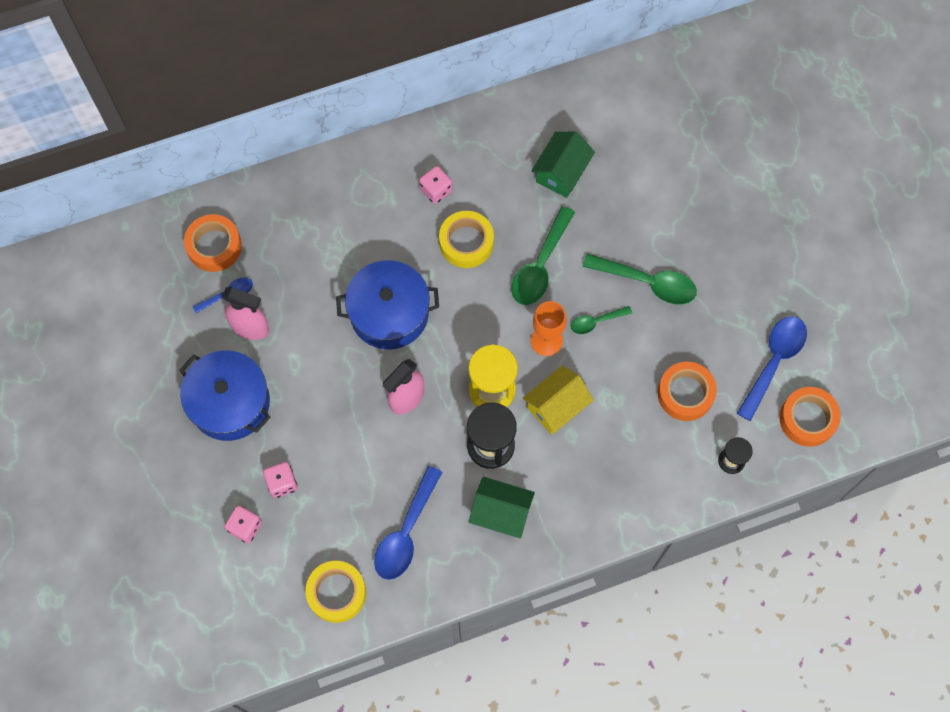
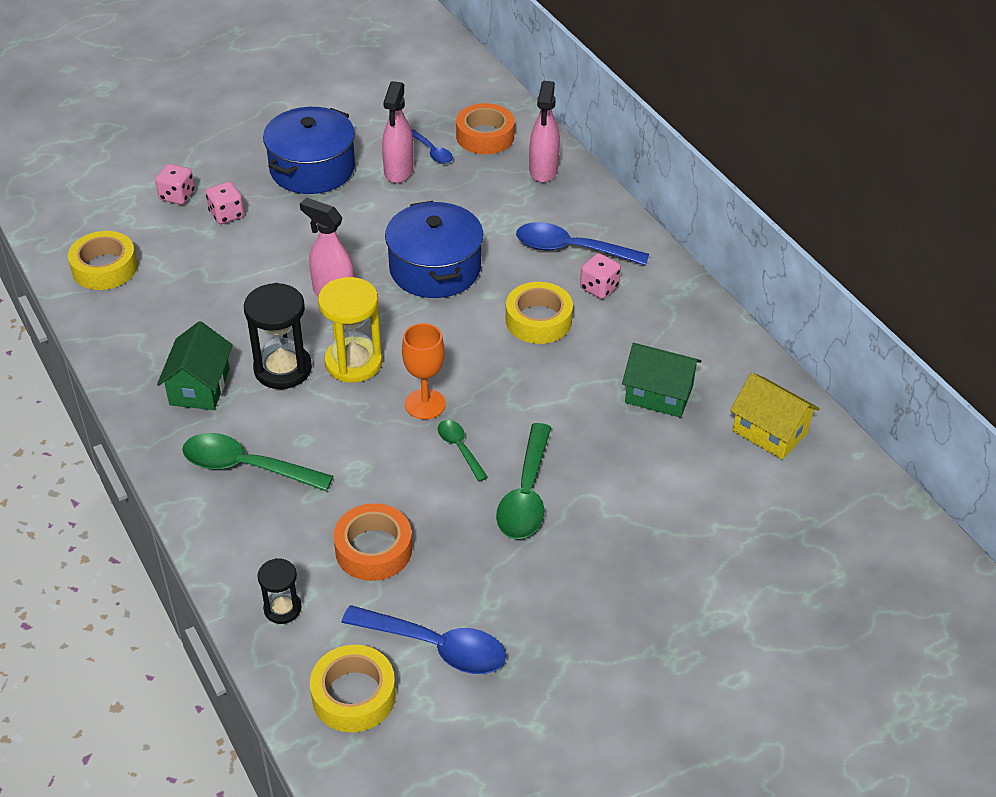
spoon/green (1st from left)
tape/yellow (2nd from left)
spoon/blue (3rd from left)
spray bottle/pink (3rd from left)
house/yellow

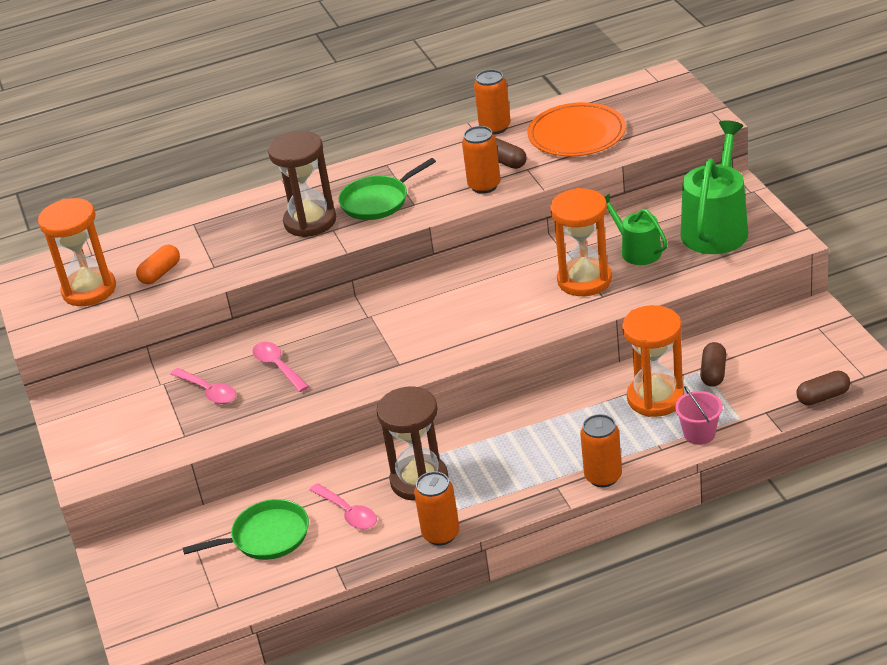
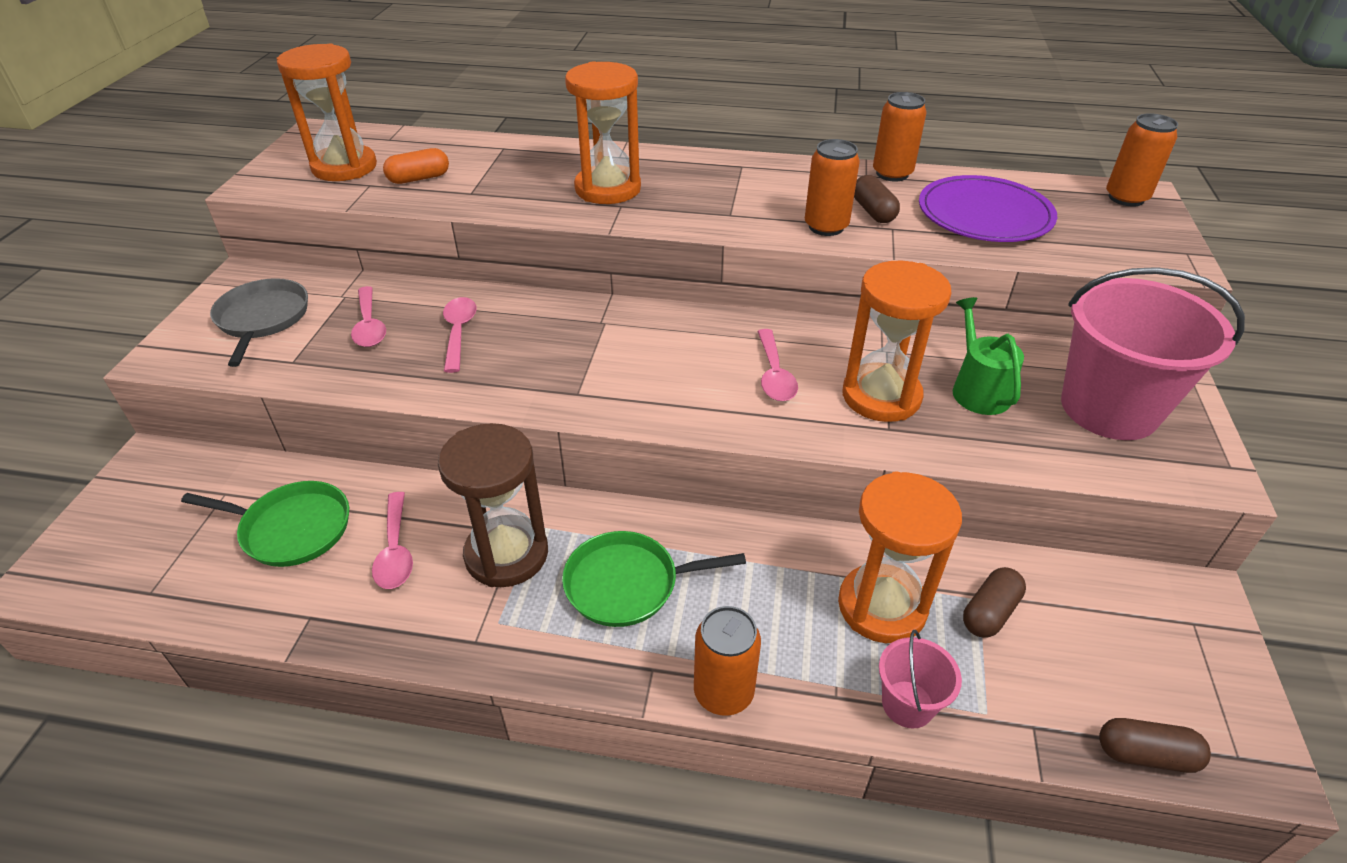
pan/grey
pan/green (2nd from left)
hourglass/orange (2nd from left)
spoon/pink (4th from left)
plate/purple
bucket/pink (2nd from left)
can/orange (4th from left)

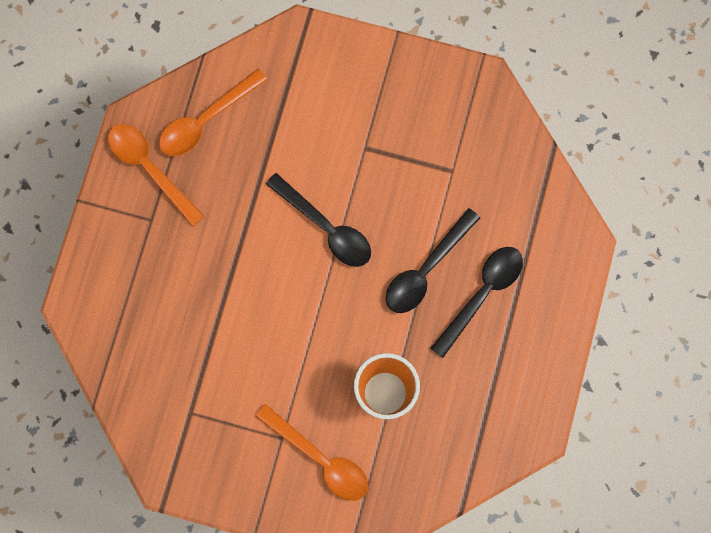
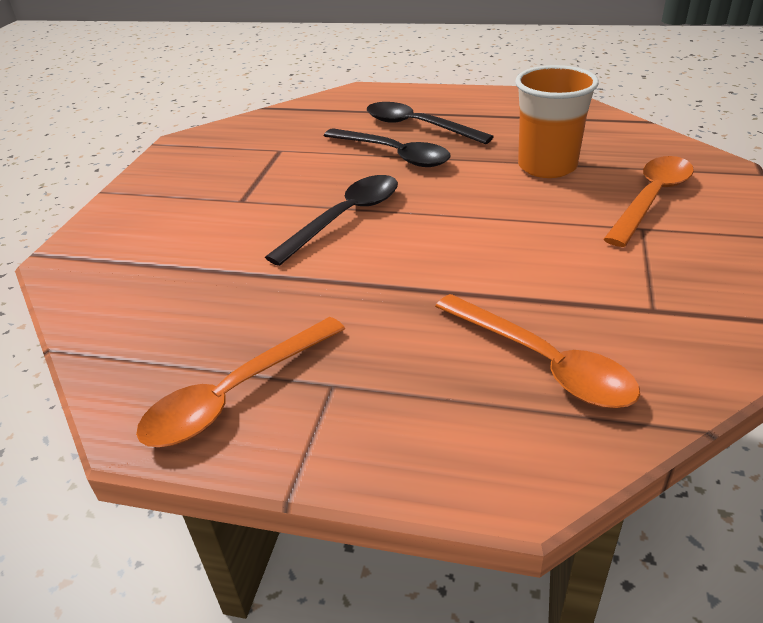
spoon/orange (2nd from left)

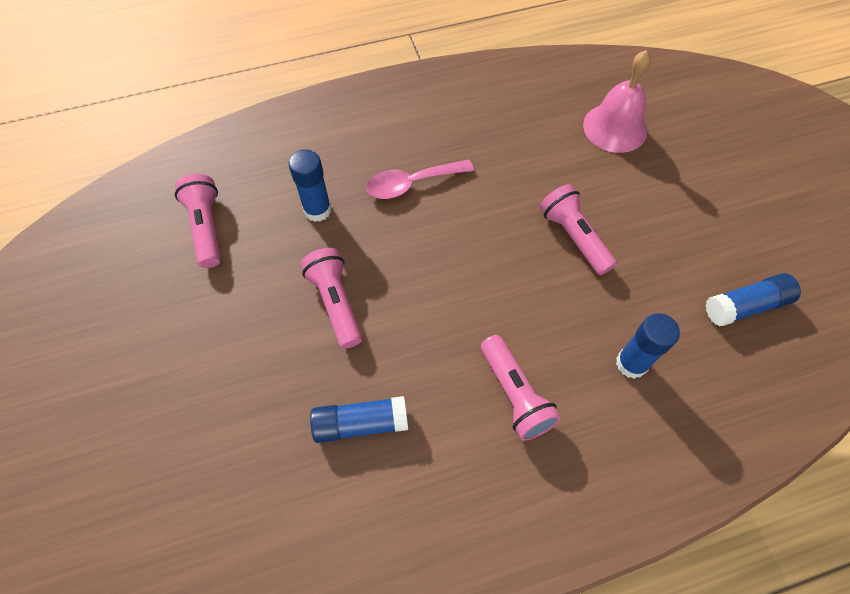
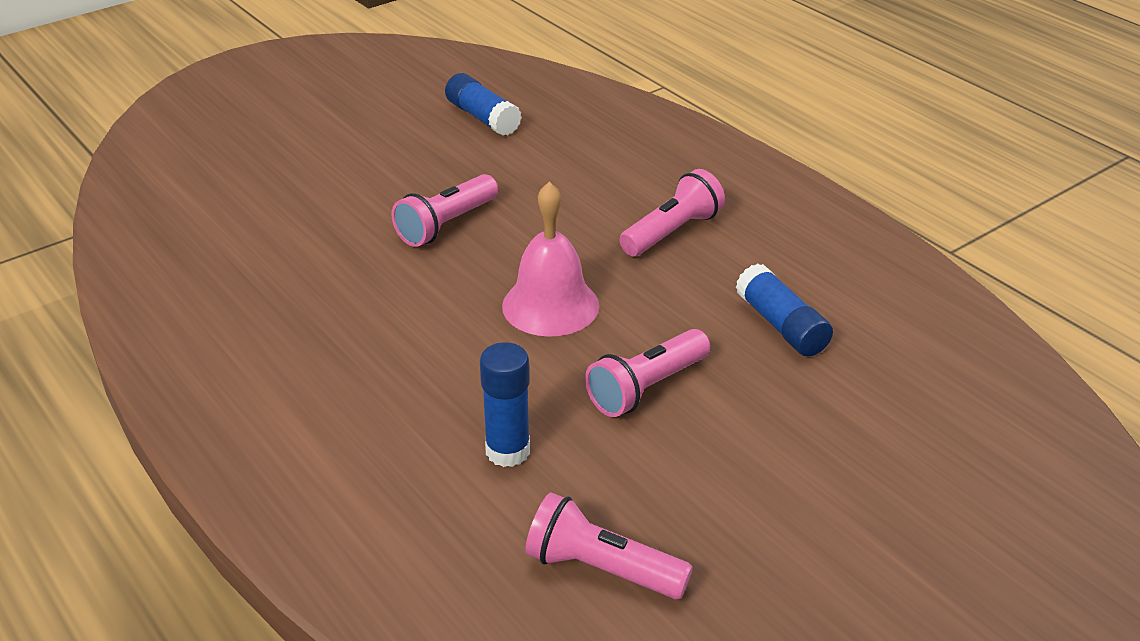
bell/pink
flashlight/pink (2nd from left)
spoon/pink
glue stick/blue (3rd from left in the first image)

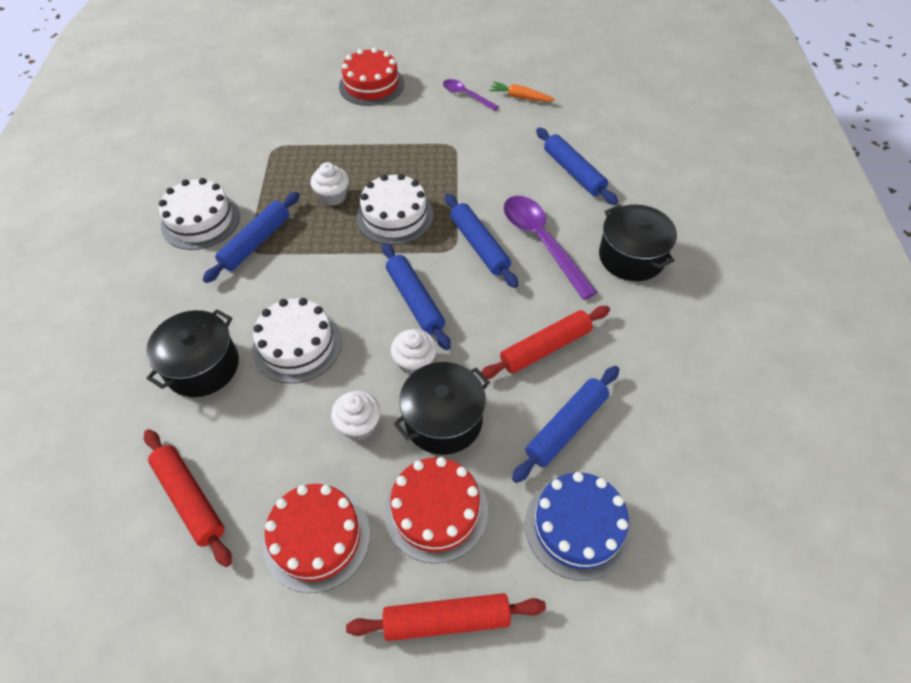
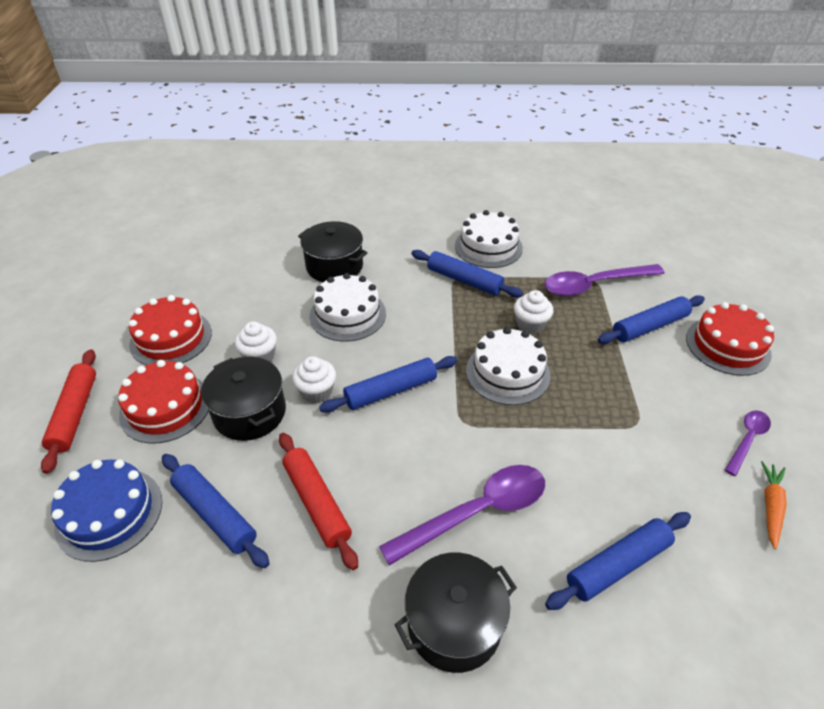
spoon/purple (2nd from left)
rolling pin/blue (5th from left)
rolling pin/red (1st from left in the first image)

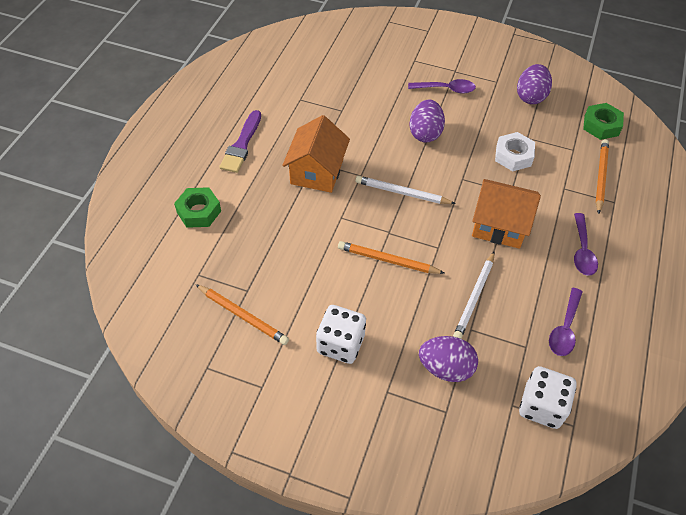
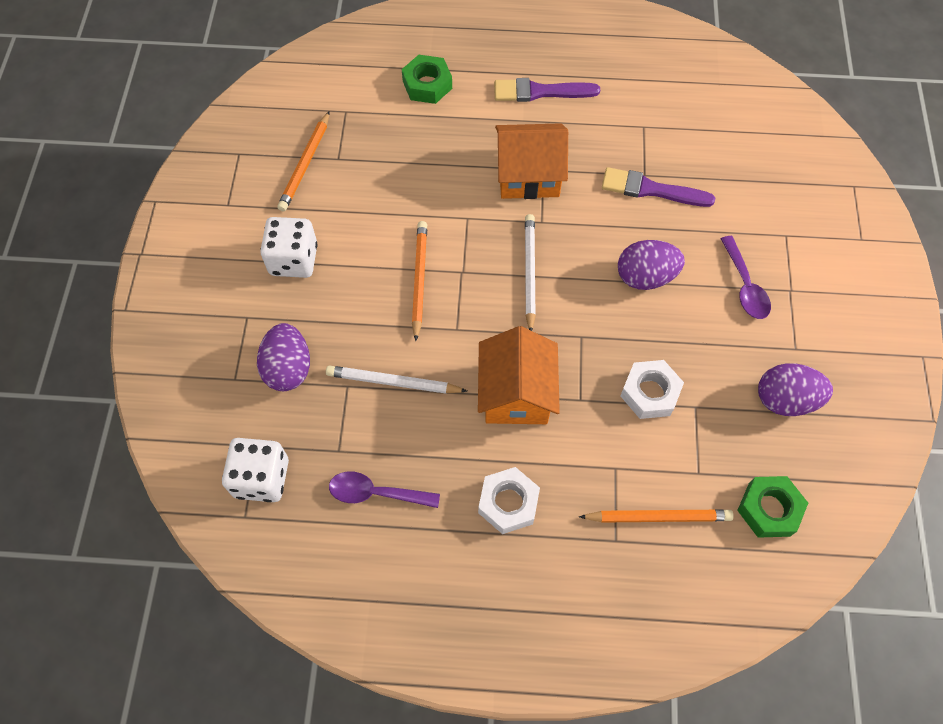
nut/white (1st from left)
brush/purple (2nd from left)

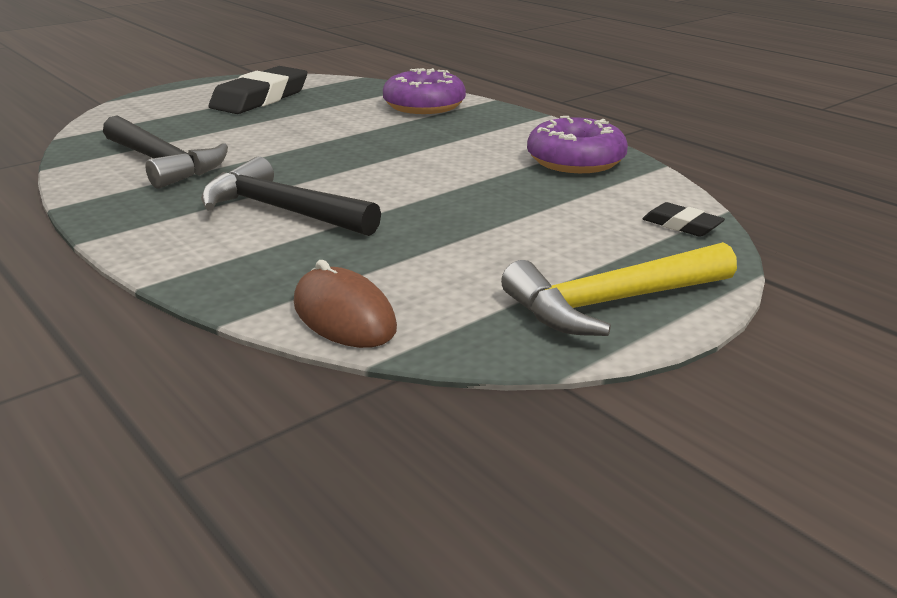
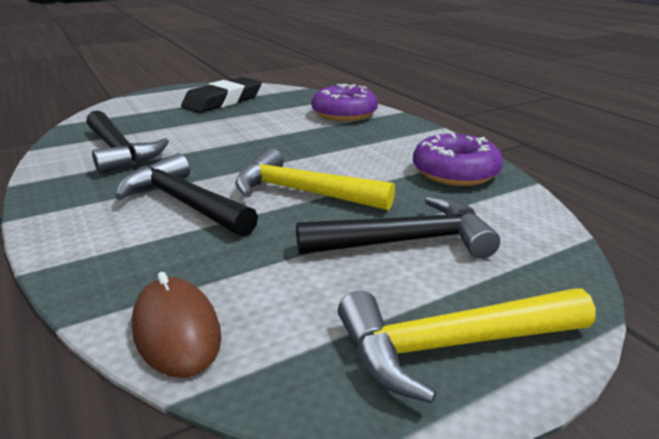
hammer/yellow (1st from left)
hammer/black (3rd from left)
eraser/black (2nd from left in the first image)

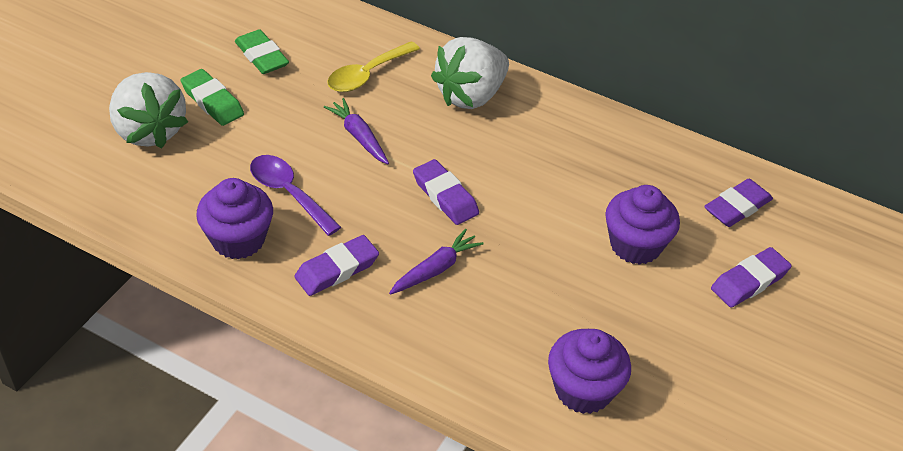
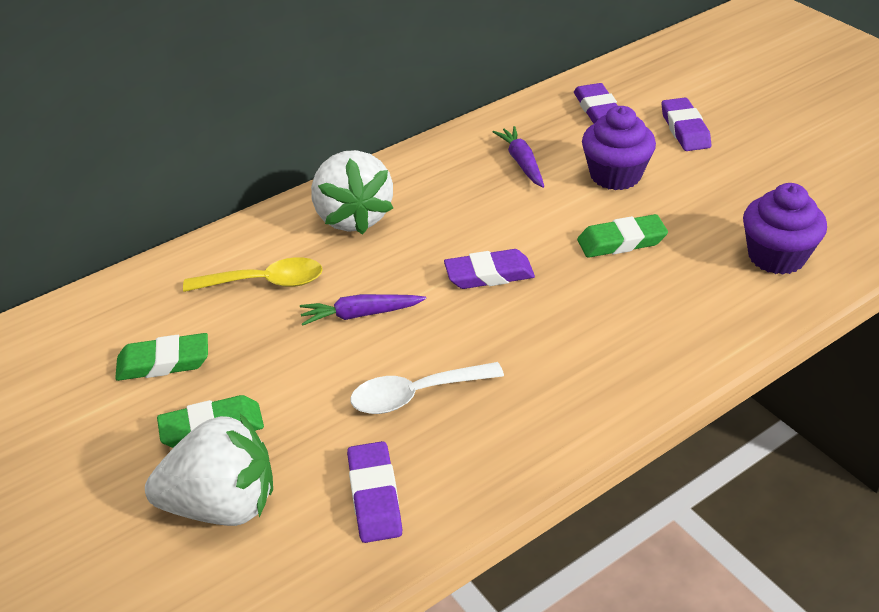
spoon/yellow
eraser/purple (1st from left)
spoon/white
carrot/purple (2nd from left)
eraser/green (3rd from left)
cupcake/purple (1st from left in the first image)

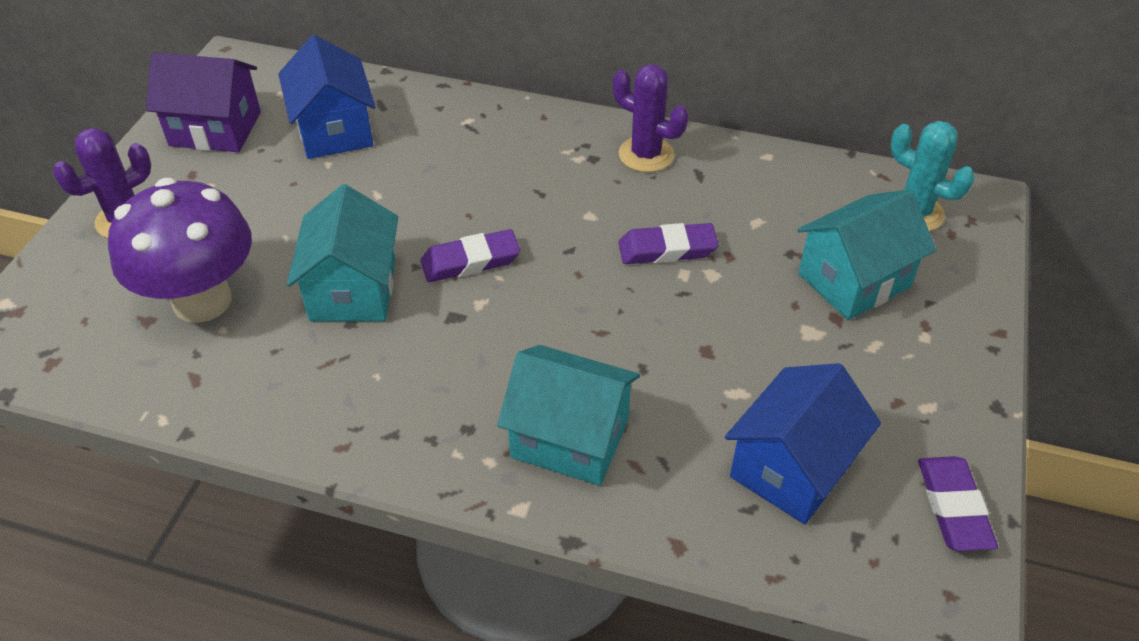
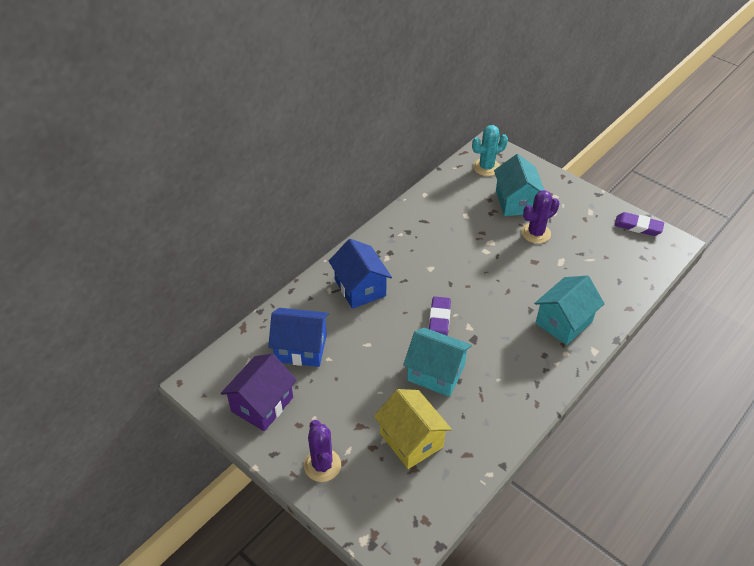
house/blue (2nd from left)
house/yellow
cactus/purple (2nd from left)
eraser/purple (2nd from left in the first image)

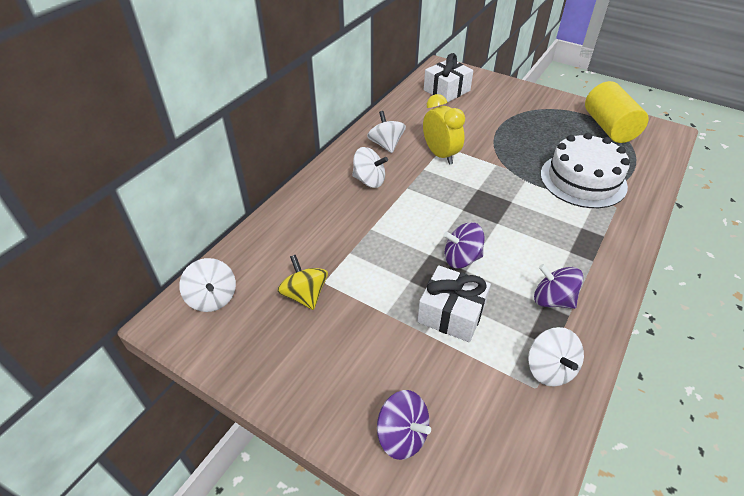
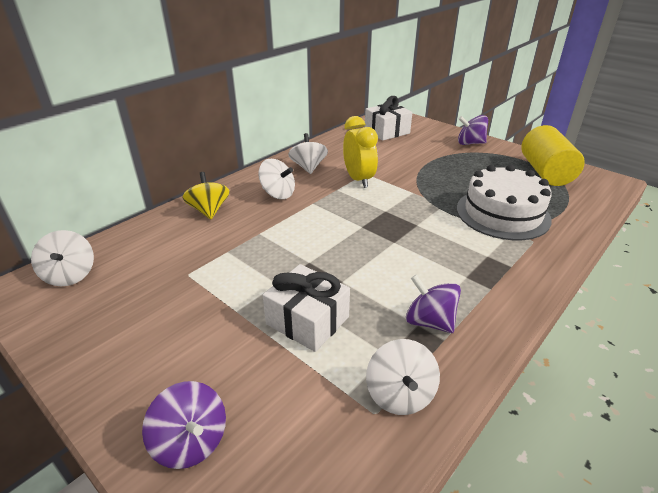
spinning top/yellow
spinning top/purple (3rd from left)

